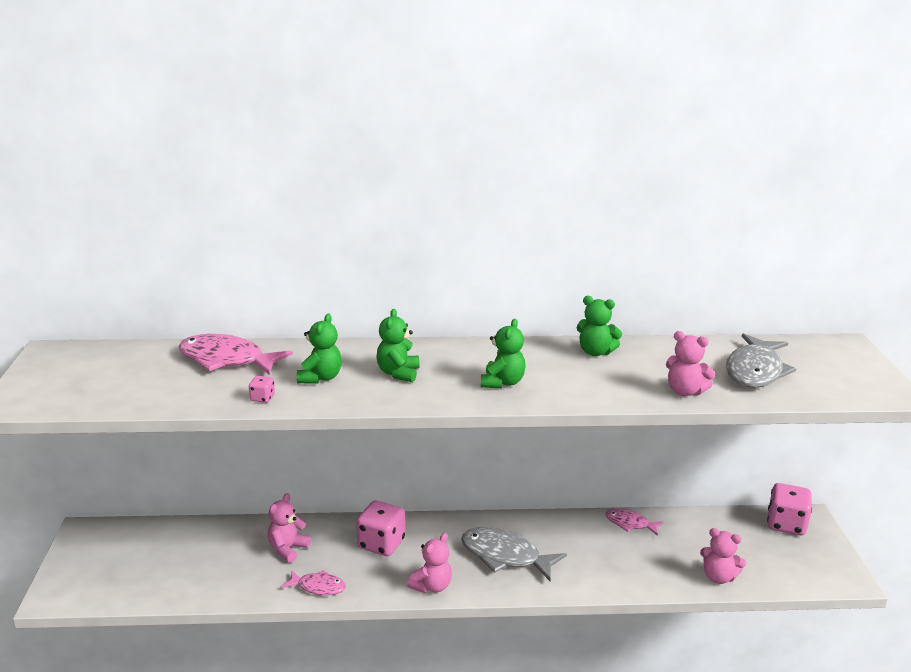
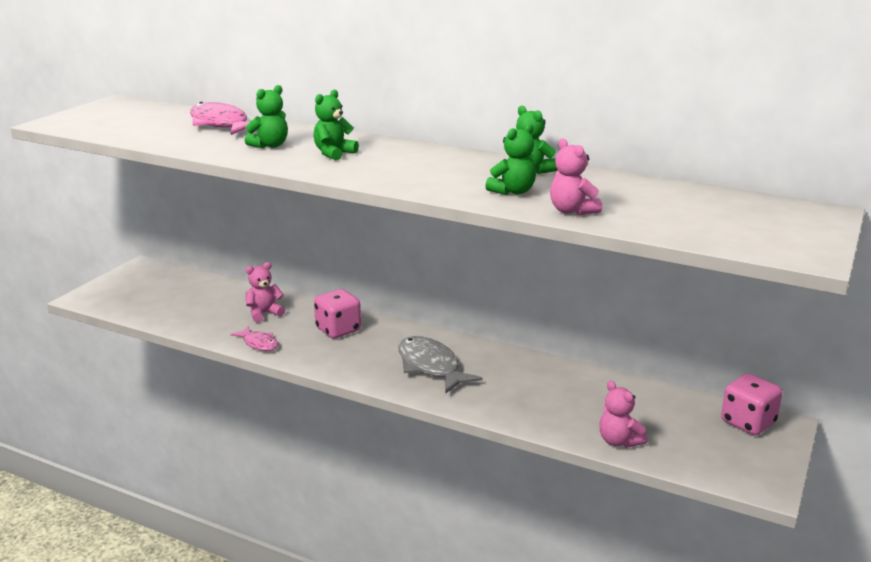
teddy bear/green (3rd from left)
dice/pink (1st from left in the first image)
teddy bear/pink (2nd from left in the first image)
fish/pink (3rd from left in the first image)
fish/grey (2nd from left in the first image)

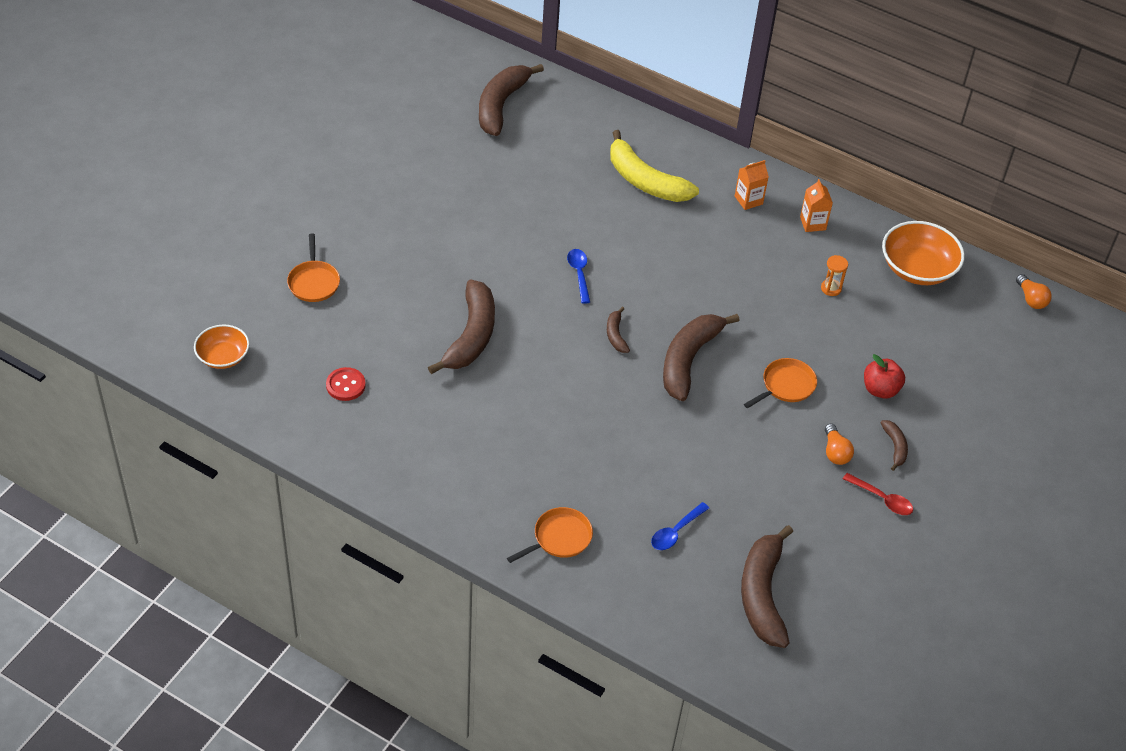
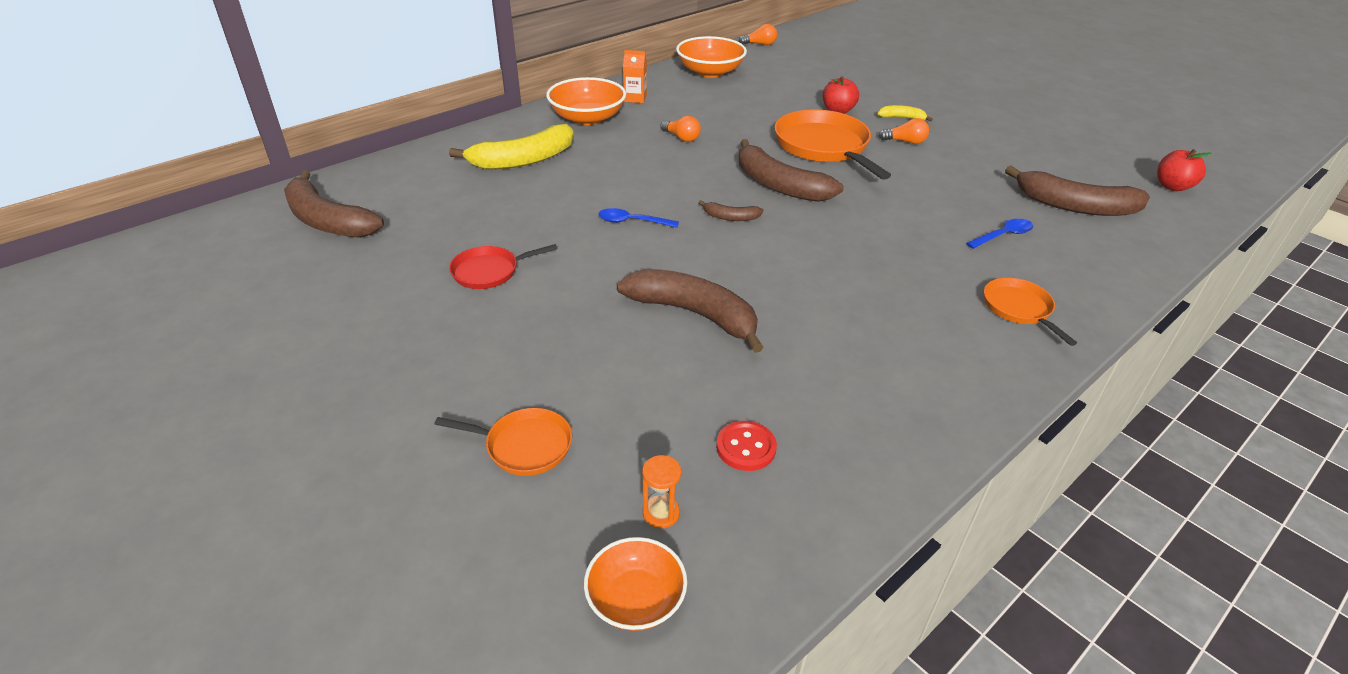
pan/red
bowl/orange (1st from left)
hourglass/orange
light bulb/orange (1st from left)
pan/orange (2nd from left)
banana/yellow (2nd from left)
spoon/blue (2nd from left)
apple/red (2nd from left)
spoon/red

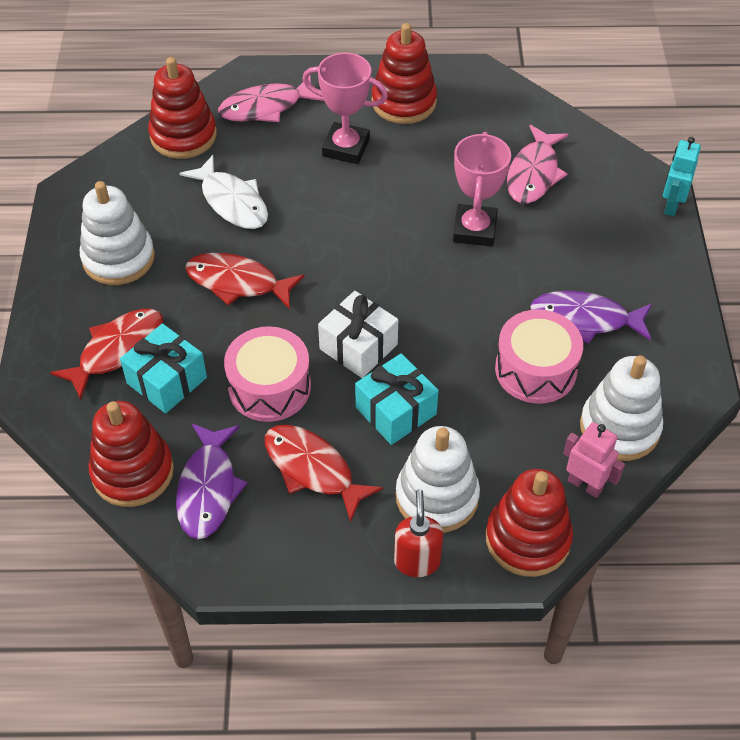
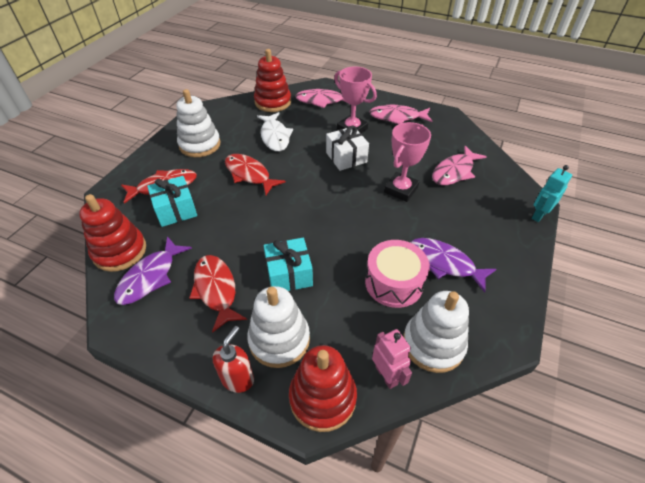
gift/white
fish/pink (2nd from left)
drum/pink (1st from left in the first image)

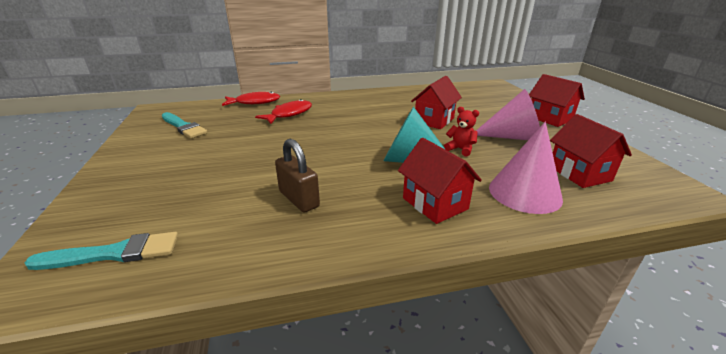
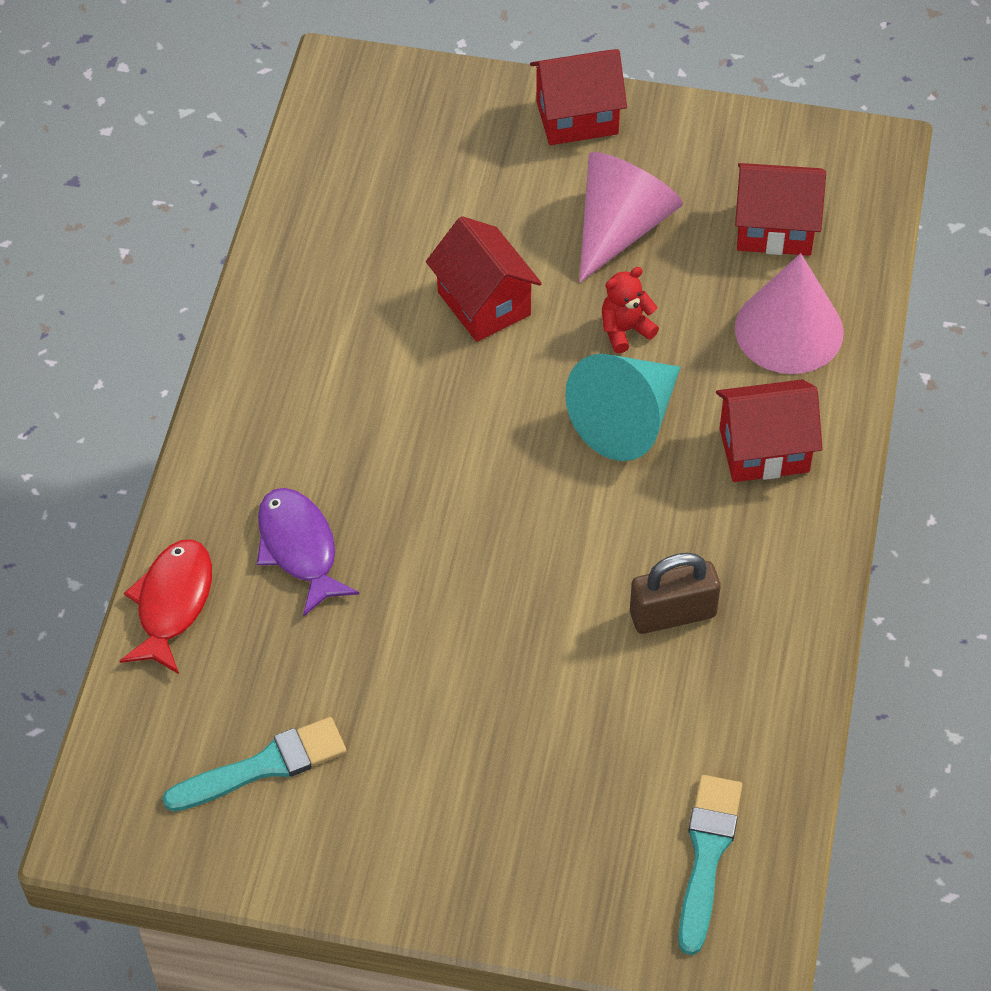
fish/purple

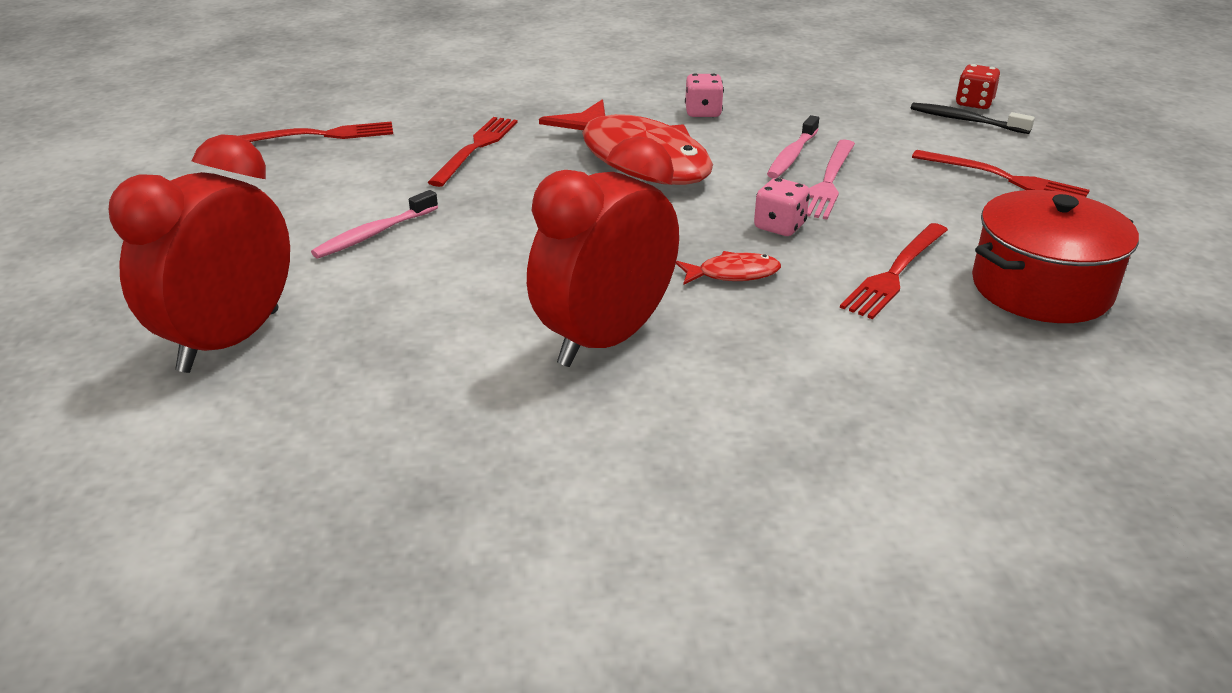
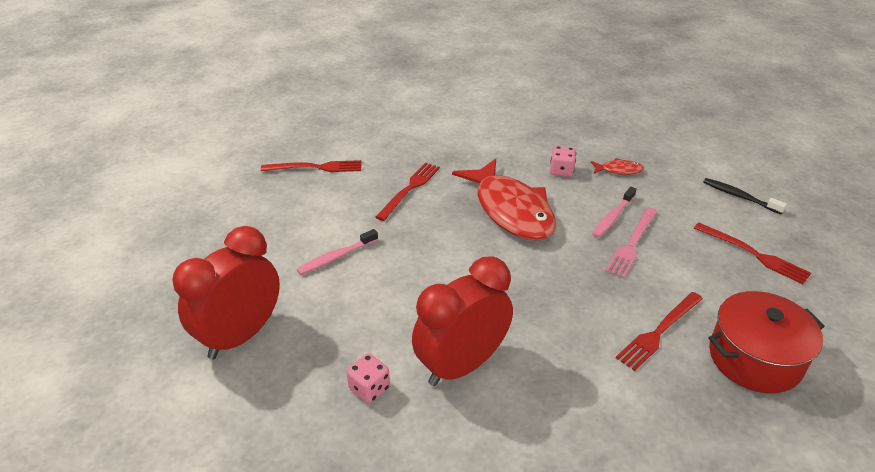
dice/pink (1st from left)
fish/red (2nd from left)
dice/red

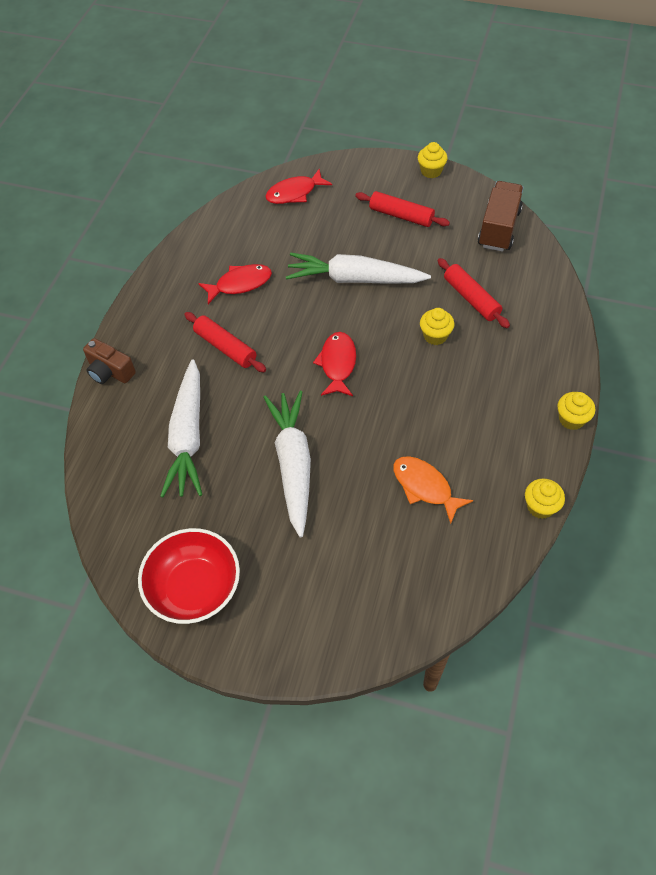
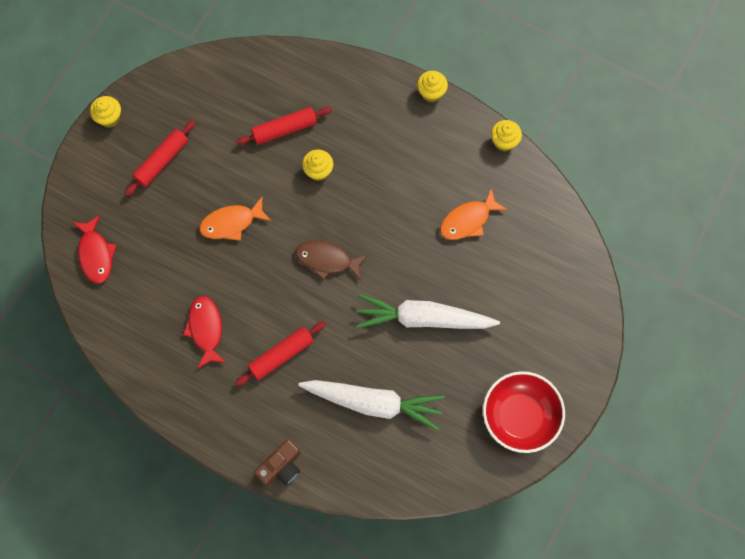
fish/orange (1st from left)
fish/brown
truck/brown

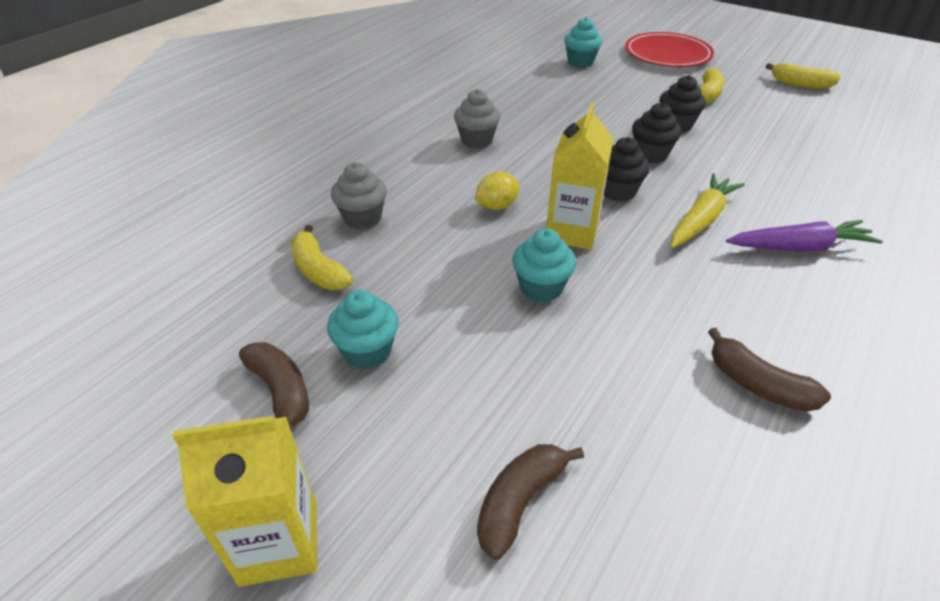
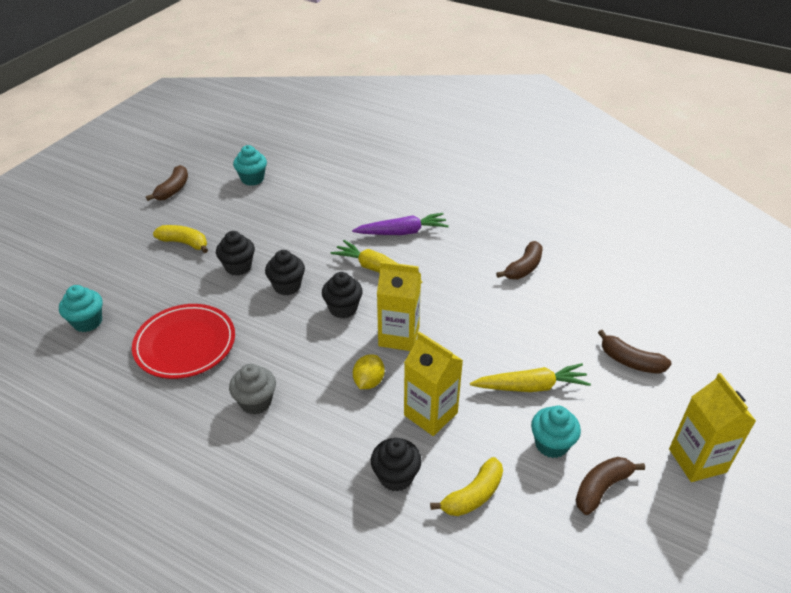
plate/red
banana/brown (1st from left)
cupcake/turquoise (2nd from left)
carrot/purple
lemon/yellow
cupcake/black (4th from left)
carton/yellow (2nd from left)
carrot/yellow (2nd from left)

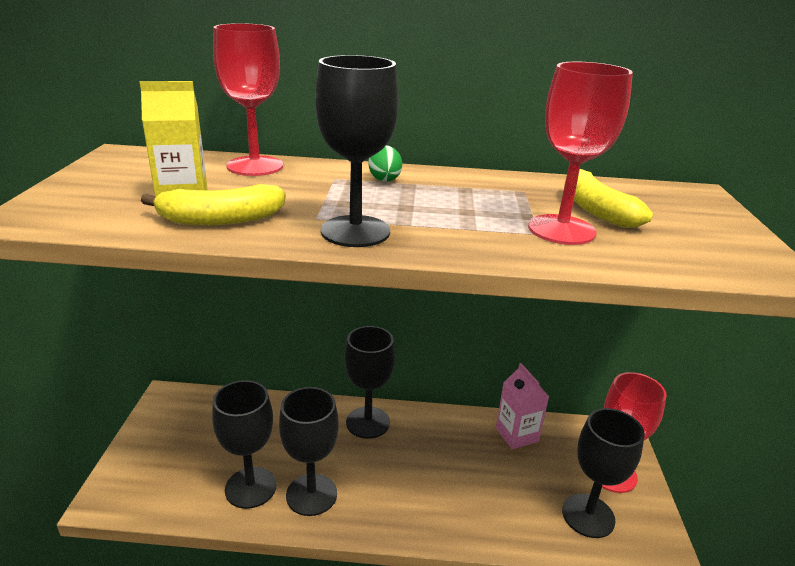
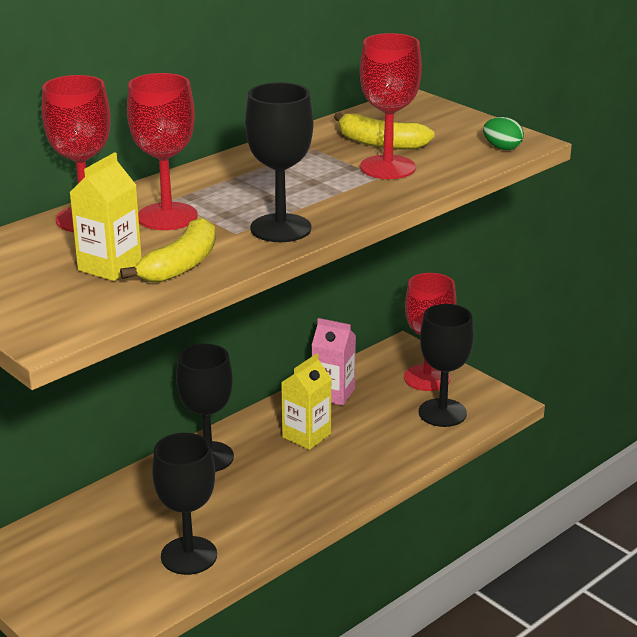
goblet/red (2nd from left)
carton/yellow (2nd from left)
egg/green
goblet/black (2nd from left in the first image)

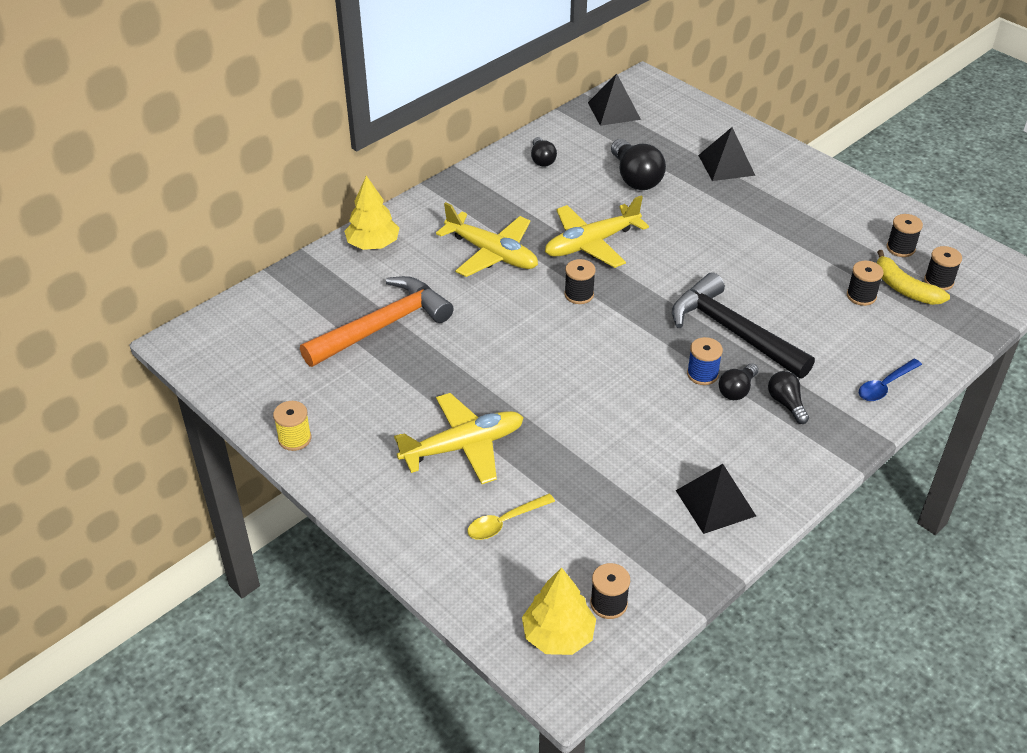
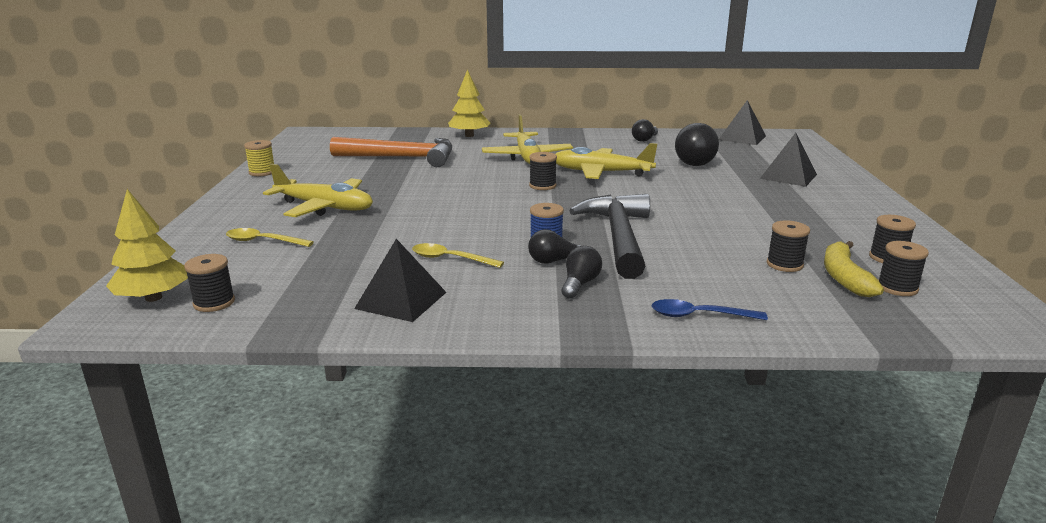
spoon/yellow (2nd from left)

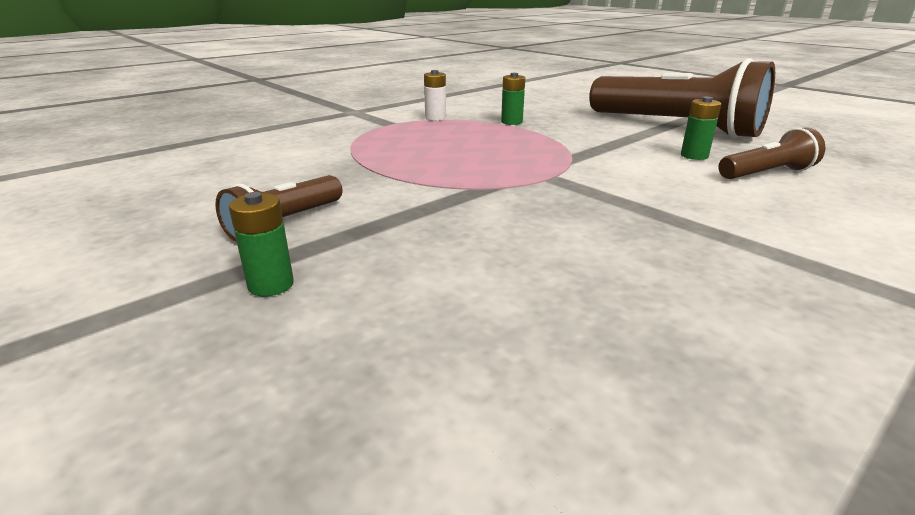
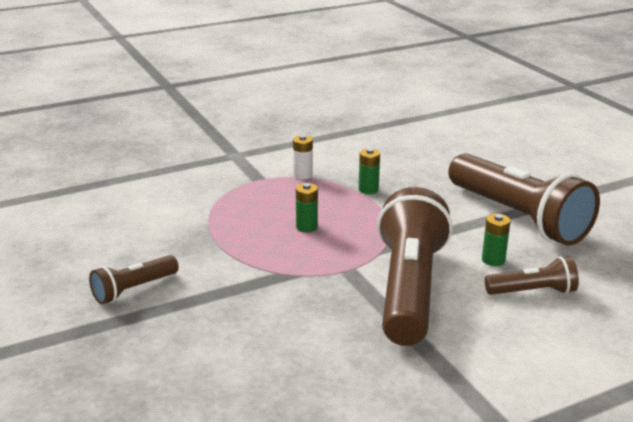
battery/green (1st from left)
flashlight/brown (2nd from left)

